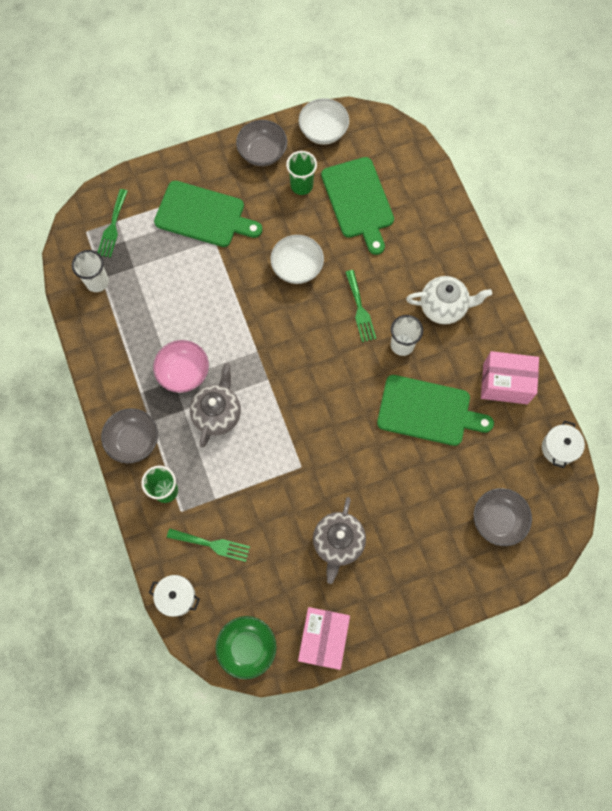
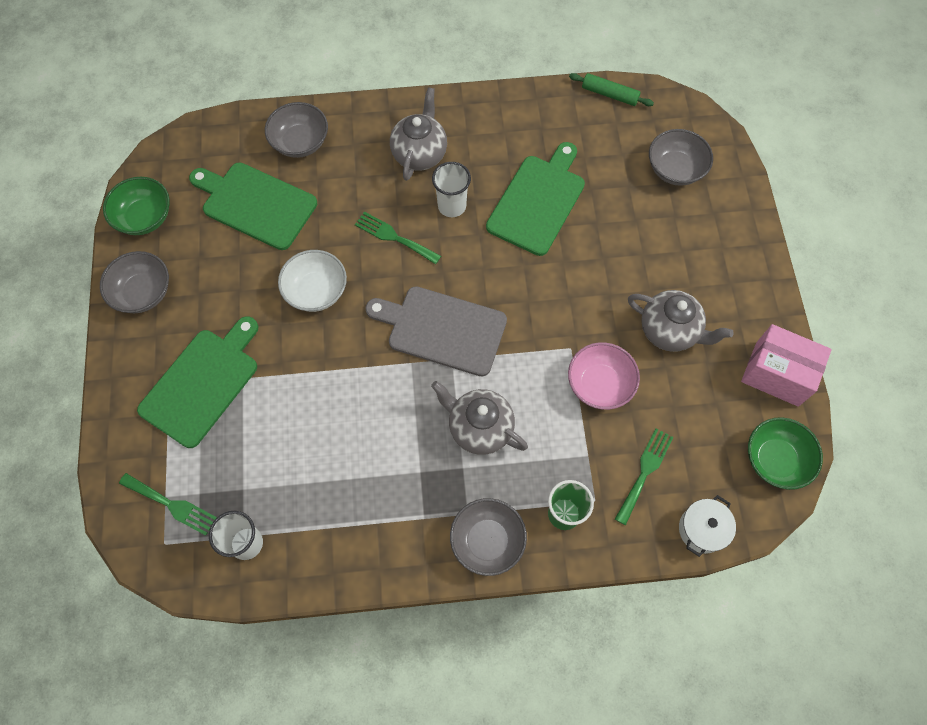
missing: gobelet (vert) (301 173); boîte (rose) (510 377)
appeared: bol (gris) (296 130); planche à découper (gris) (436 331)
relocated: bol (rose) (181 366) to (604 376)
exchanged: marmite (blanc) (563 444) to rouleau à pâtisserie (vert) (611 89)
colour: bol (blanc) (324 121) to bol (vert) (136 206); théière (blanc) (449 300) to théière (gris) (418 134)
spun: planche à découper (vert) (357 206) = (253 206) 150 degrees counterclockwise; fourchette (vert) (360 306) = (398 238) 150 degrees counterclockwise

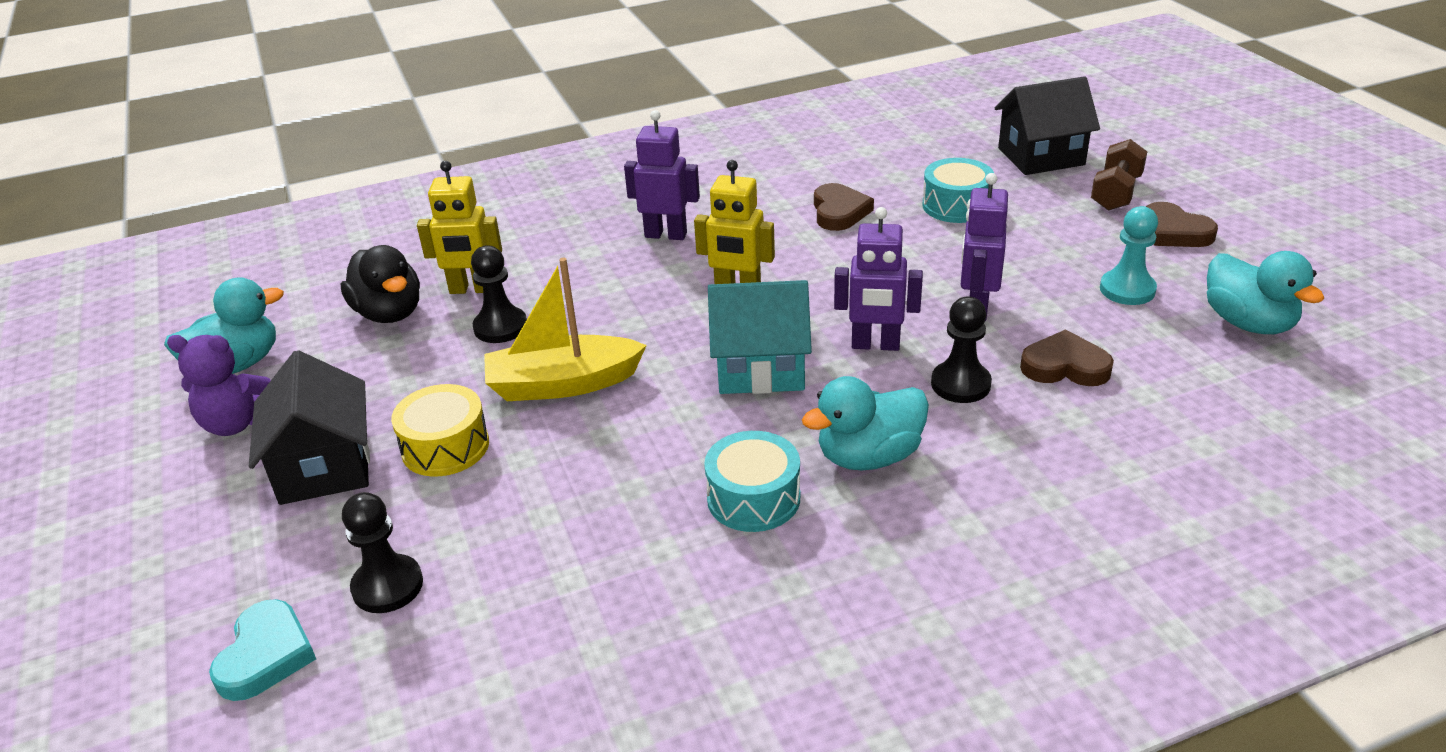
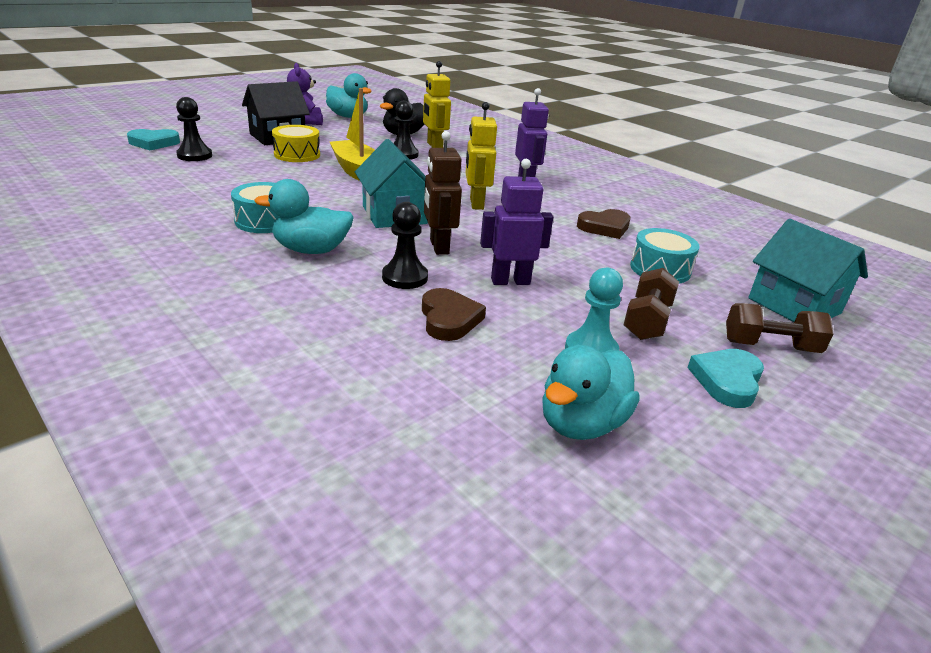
appeared: haltère (marron) (651 304)
colour: robot (violet) (878 279) to robot (marron) (443 193); maison (noir) (1047 125) to maison (turquoise) (808 270); cœur (marron) (1182 224) to cœur (turquoise) (725 378)
spun: canard (turquoise) (865 423) = (304 216) 45 degrees counterclockwise

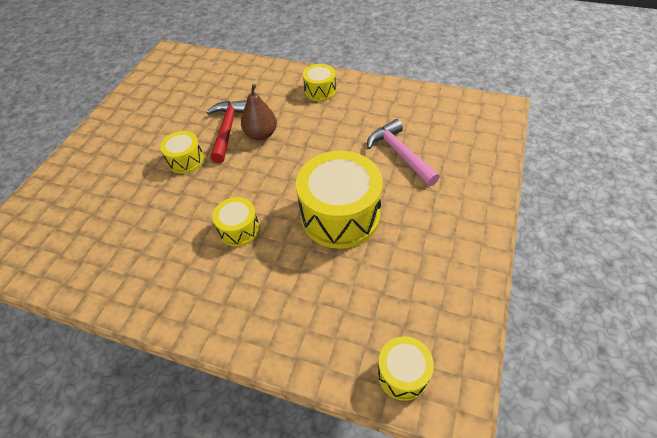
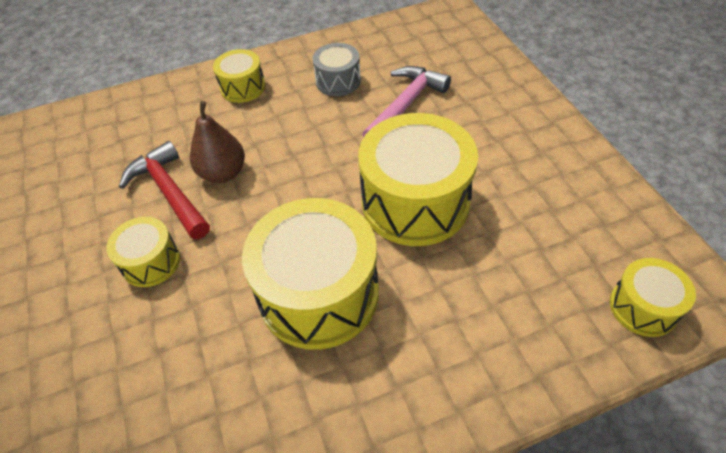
appeared: tambour (gris) (337 69)
spun: marteau (rose) (403 152) = (407 101) 105 degrees clockwise
size: tambour (jaune) (236 222) = (310 274) x1.96

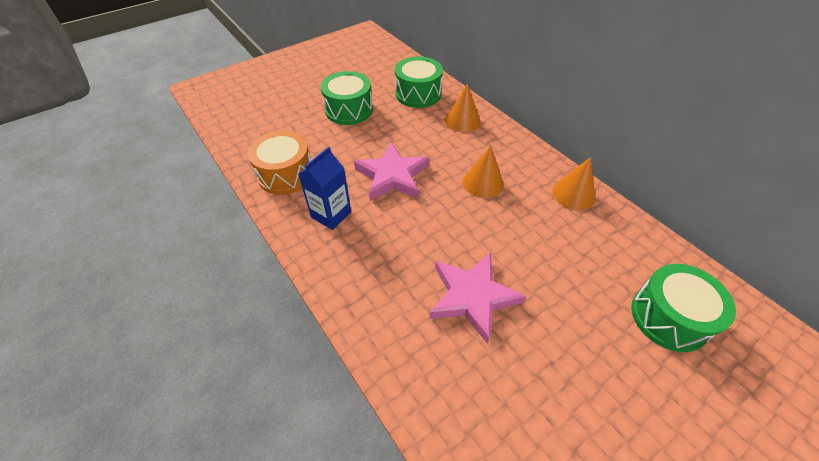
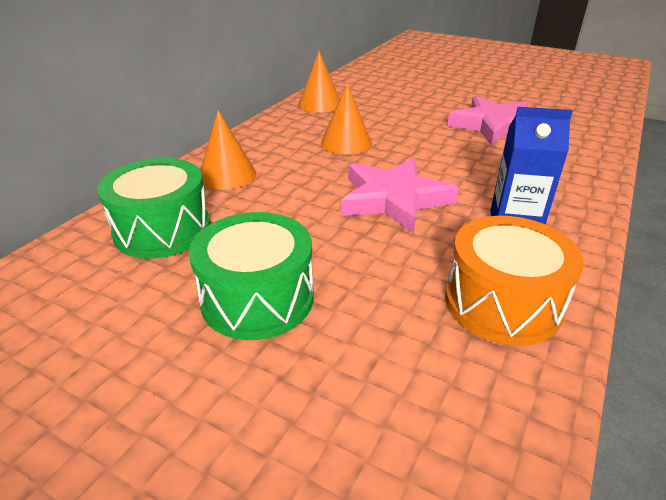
missing: tambour (vert) (683 308)

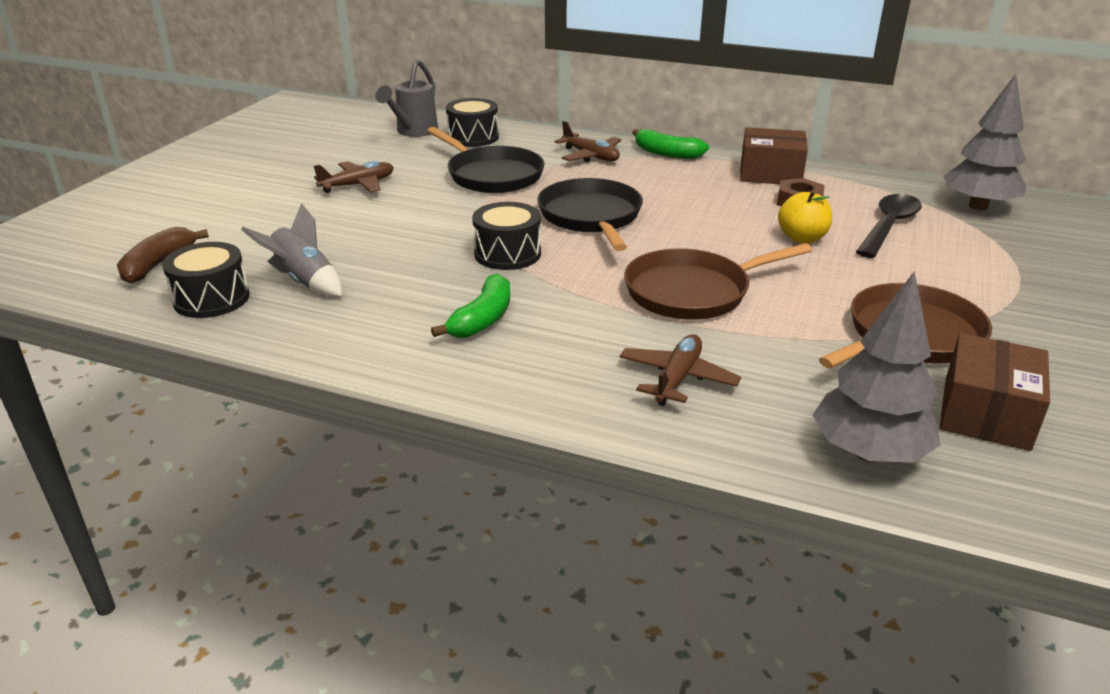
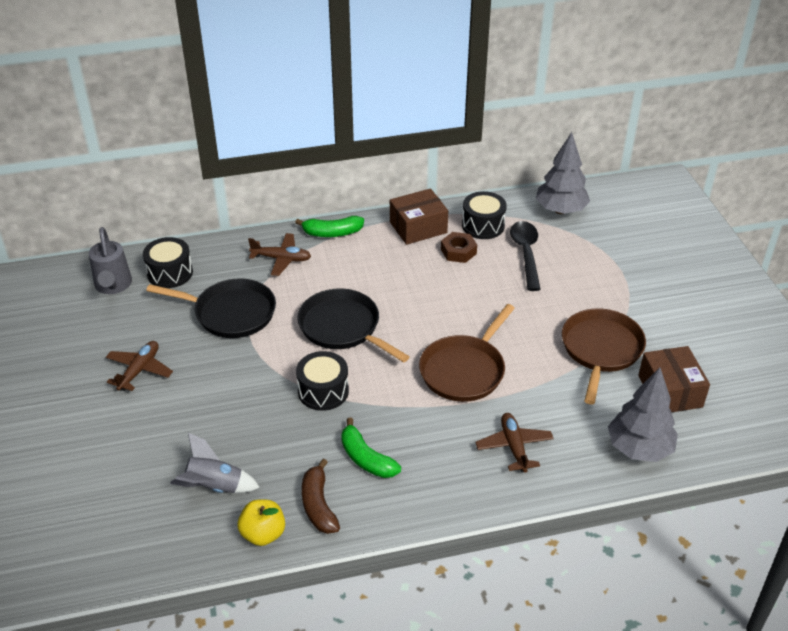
relocated: banane (marron) (163 255) to (321 496); tambour (noir) (205 280) to (484 215); pomme (jaune) (805 217) to (261 522)
spun: banane (vert) (470 306) = (371 448) 150 degrees clockwise

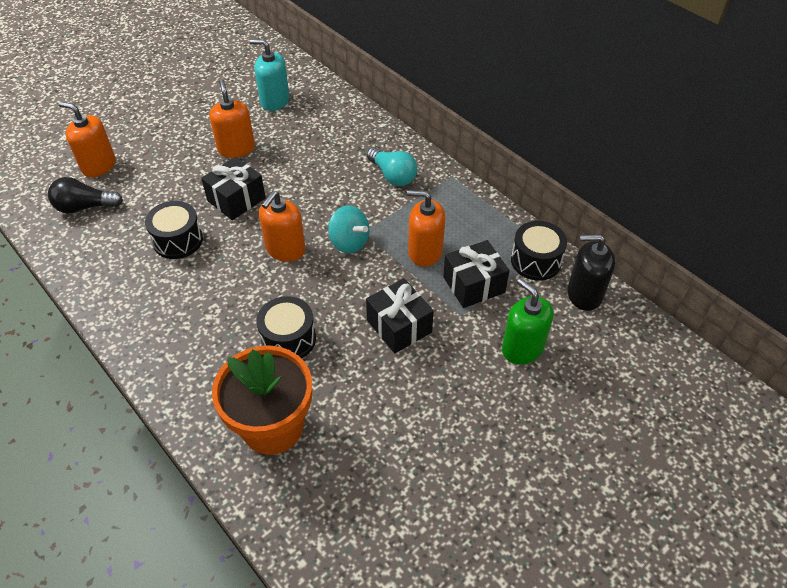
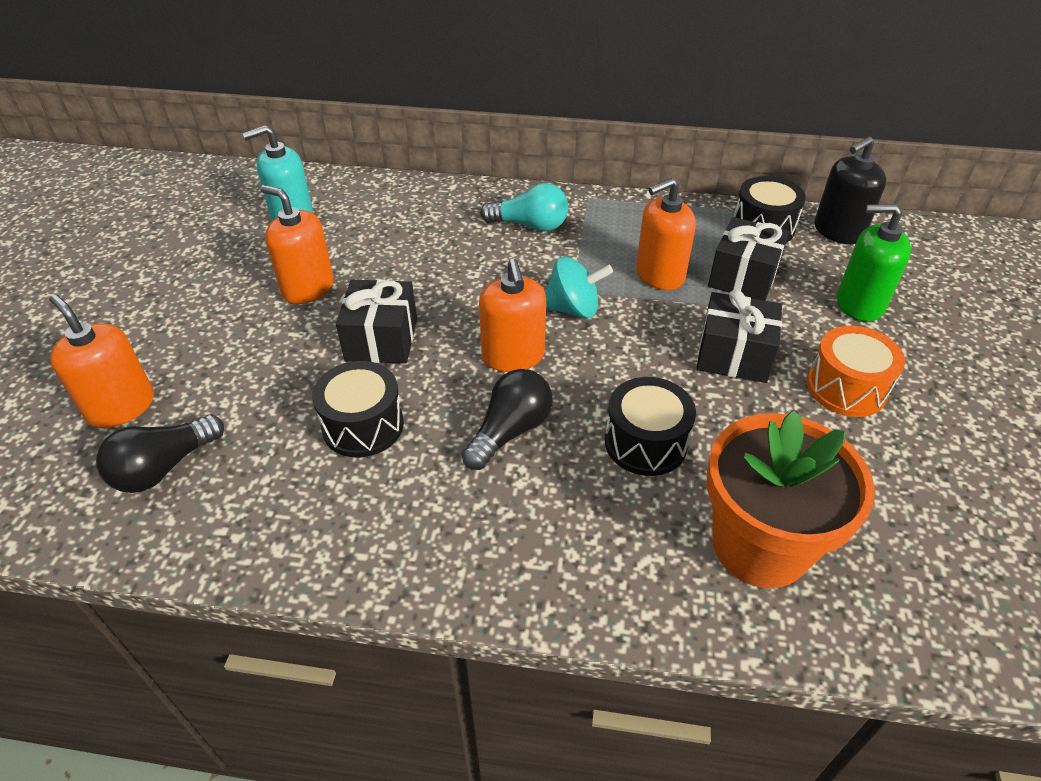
appeared: ampoule (noir) (507 419); tambour (orange) (856 371)
spun: distributeur de savon (orange) (87 139) = (101 361) 60 degrees clockwise

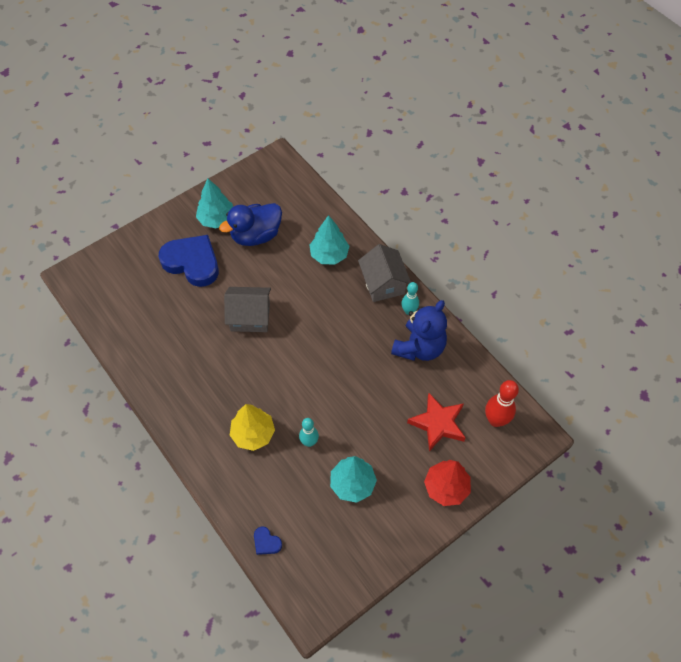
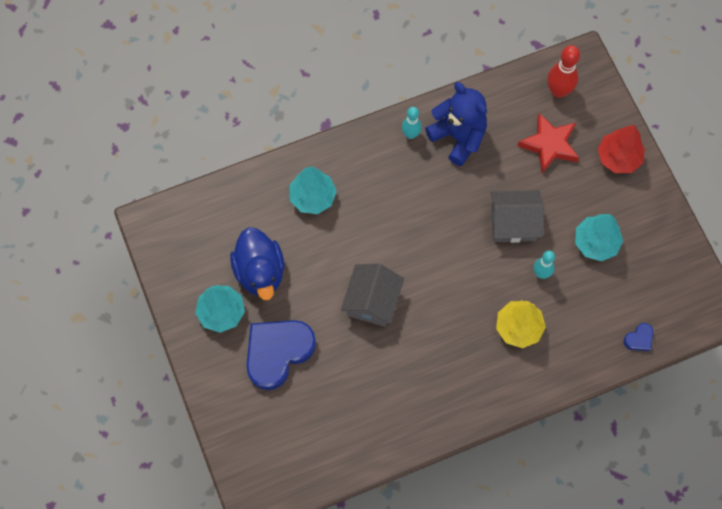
relocated: maison (gris) (384 273) to (517 216)

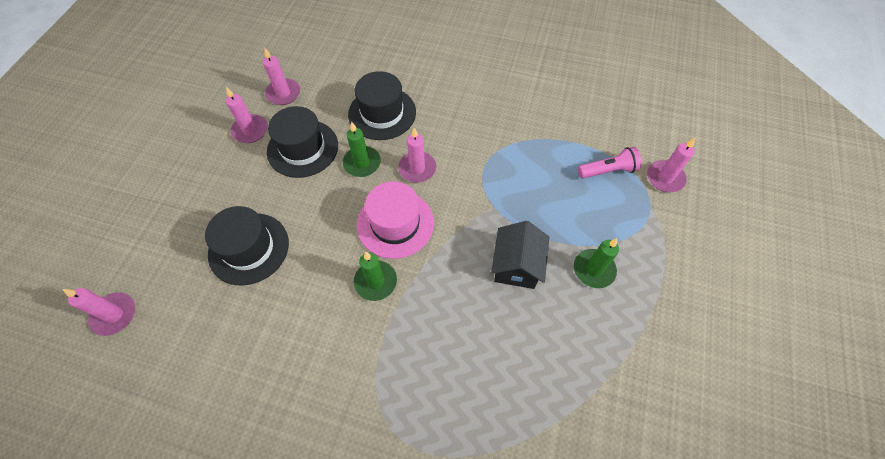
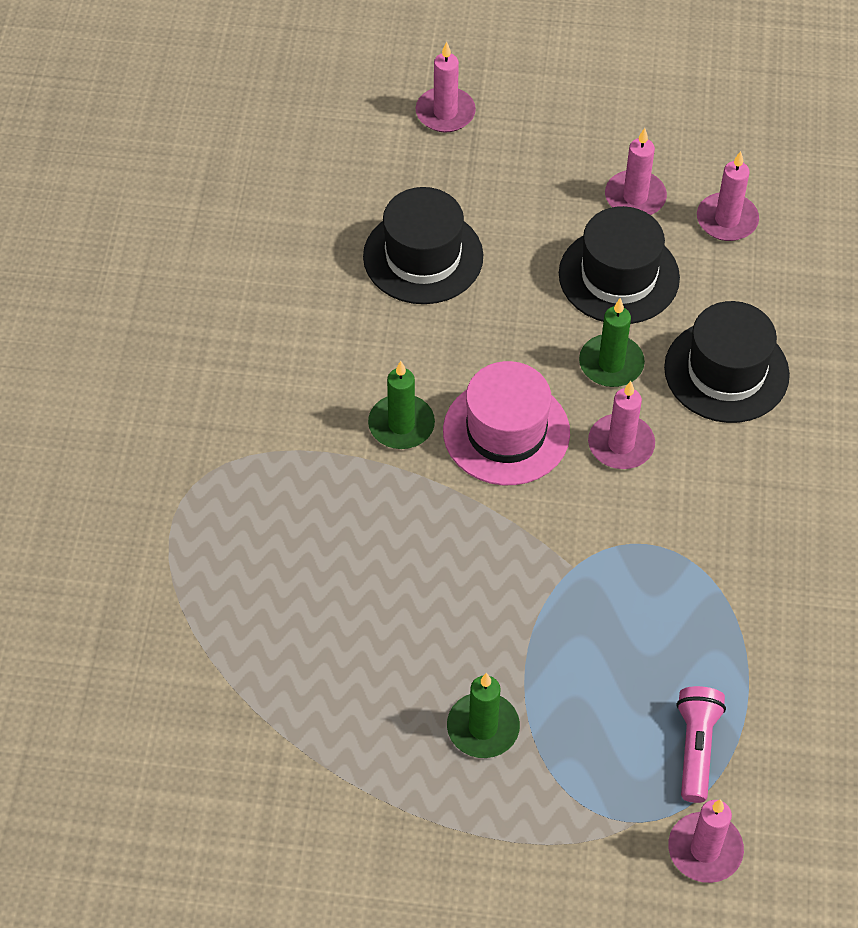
missing: maison (noir) (520 255)
relocated: bougie (rose) (98 312) to (446 87)
spun: lampe de poche (rose) (610 163) = (701 744) 150 degrees counterclockwise

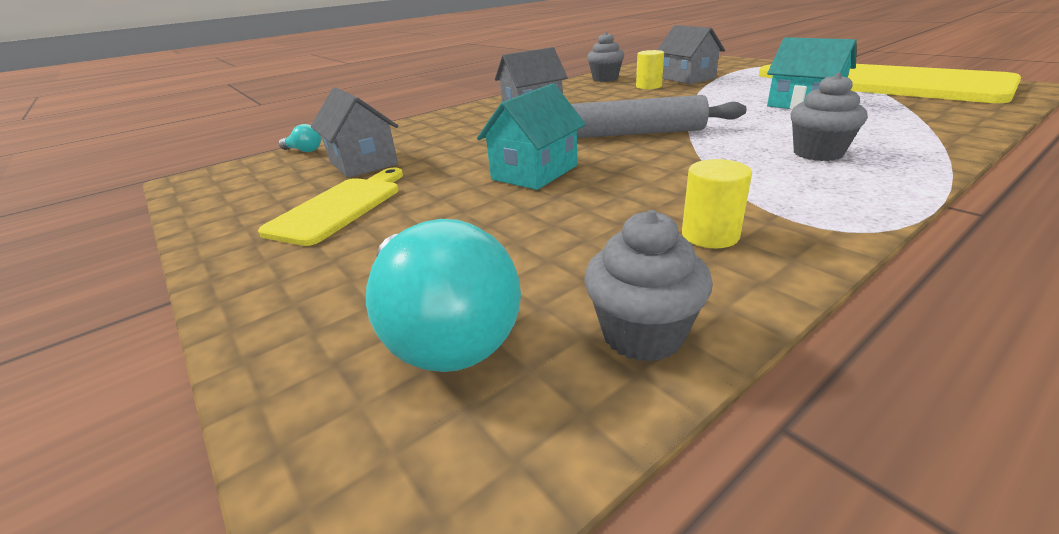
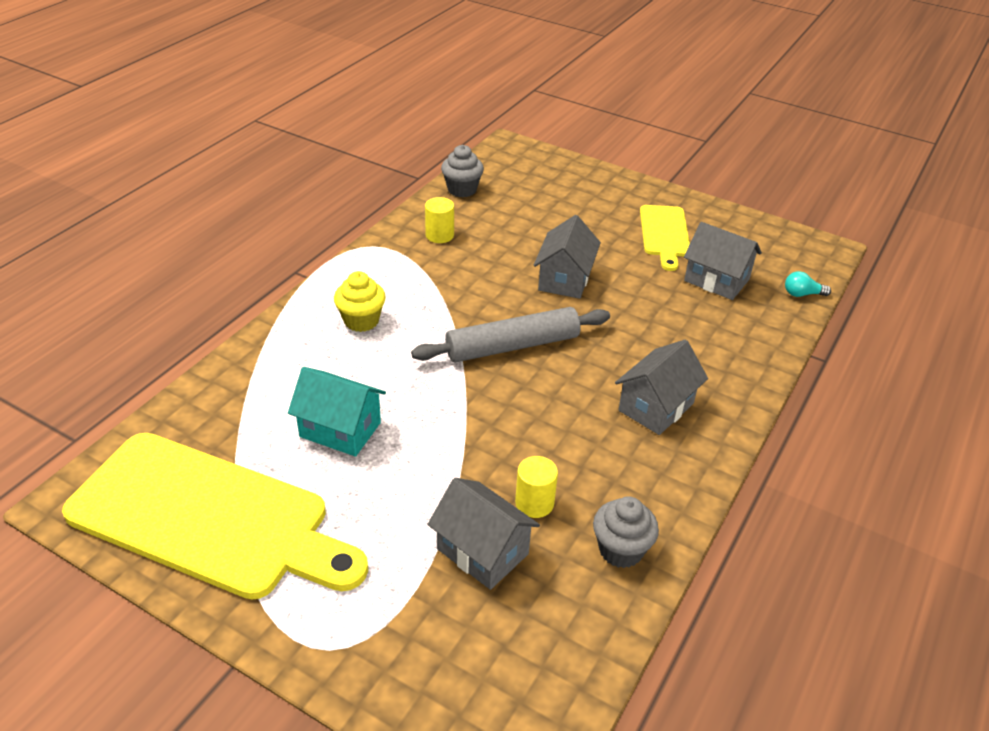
missing: ampoule (turquoise) (443 295)
colour: maison (turquoise) (531 137) to maison (gris) (567 257); muffin (gris) (829 117) to muffin (jaune) (360 301)

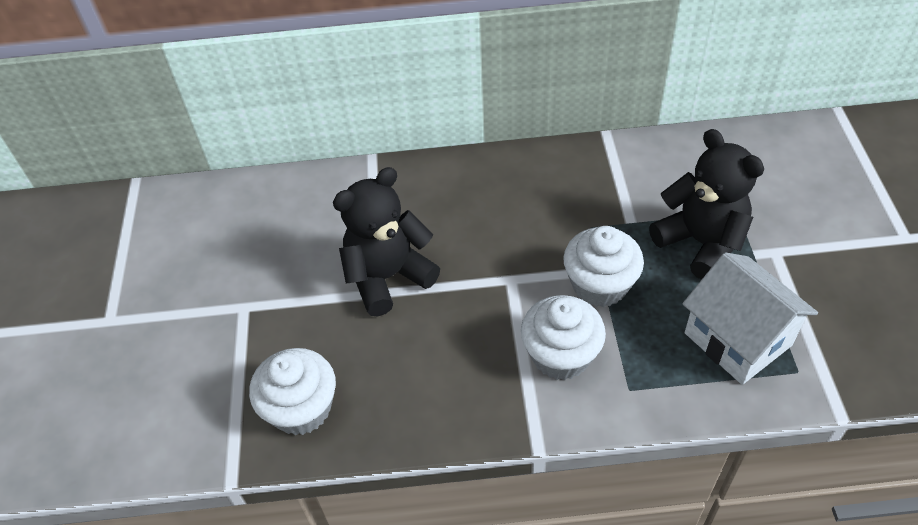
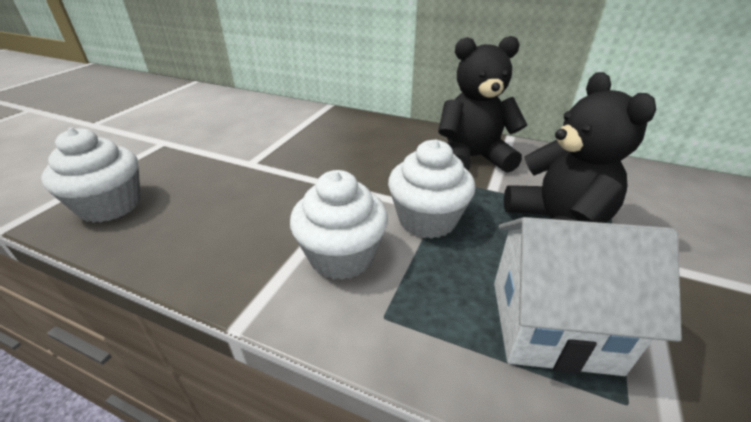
relocated: ours en peluche (noir) (386 242) to (482 104)
spun: maison (blanc) (750 318) = (588 296) 75 degrees counterclockwise

